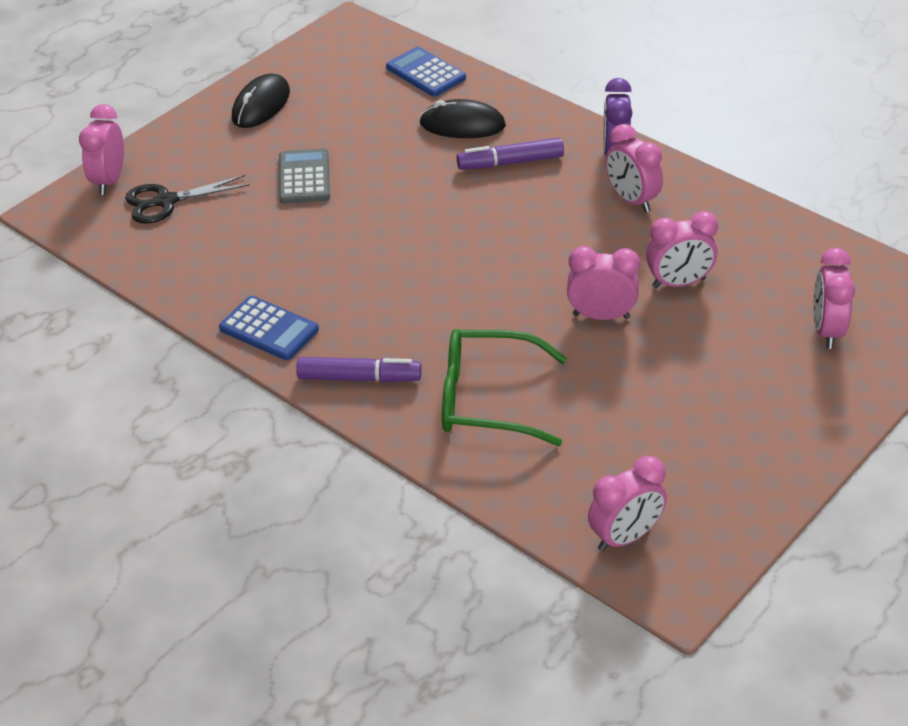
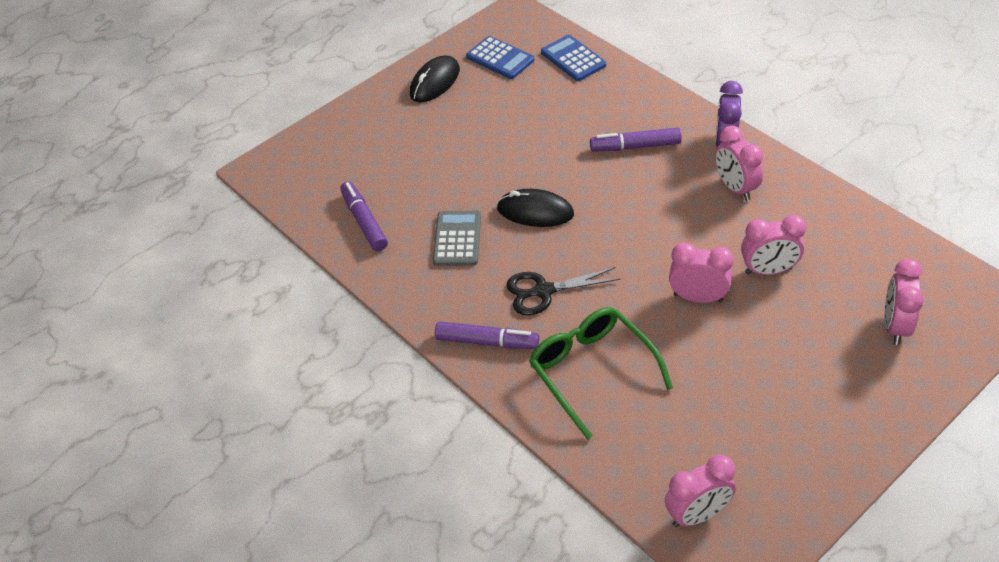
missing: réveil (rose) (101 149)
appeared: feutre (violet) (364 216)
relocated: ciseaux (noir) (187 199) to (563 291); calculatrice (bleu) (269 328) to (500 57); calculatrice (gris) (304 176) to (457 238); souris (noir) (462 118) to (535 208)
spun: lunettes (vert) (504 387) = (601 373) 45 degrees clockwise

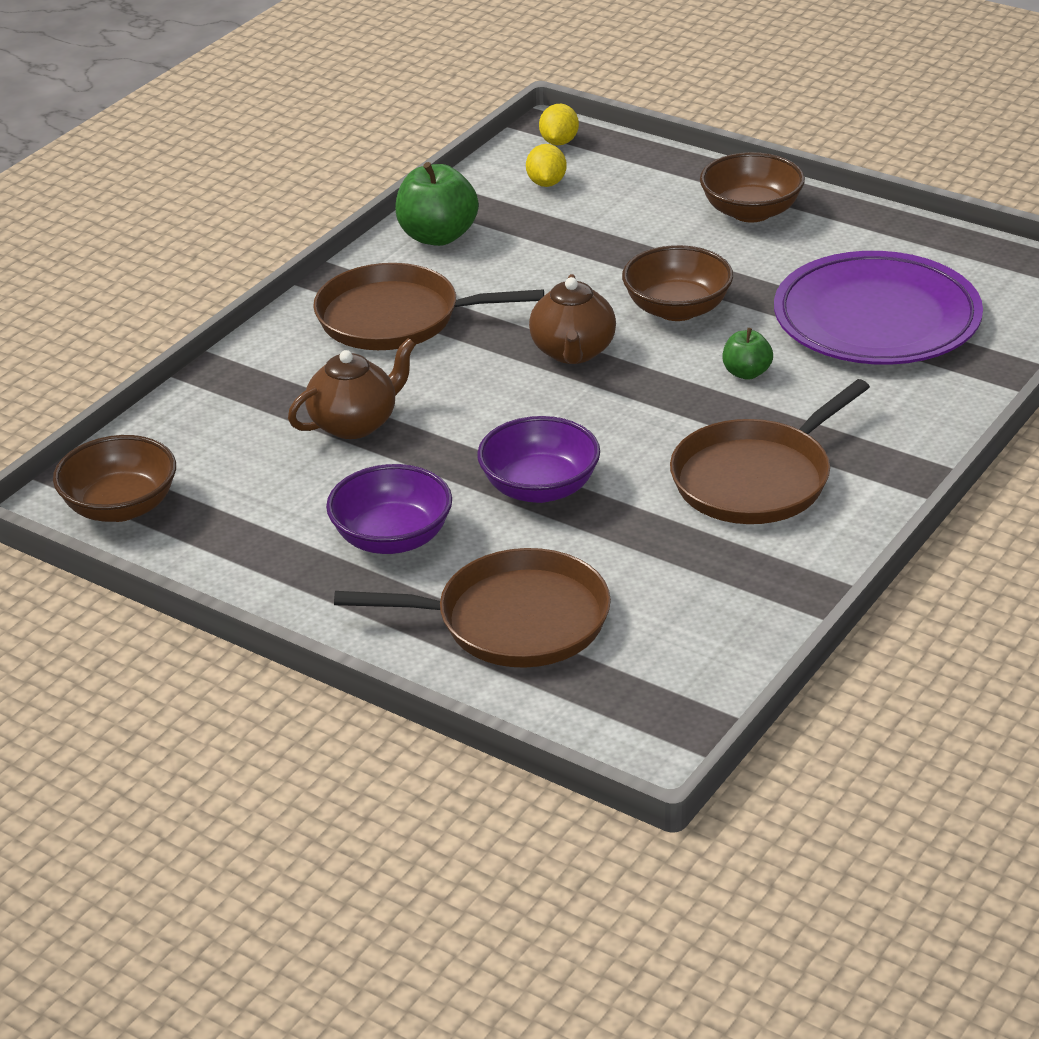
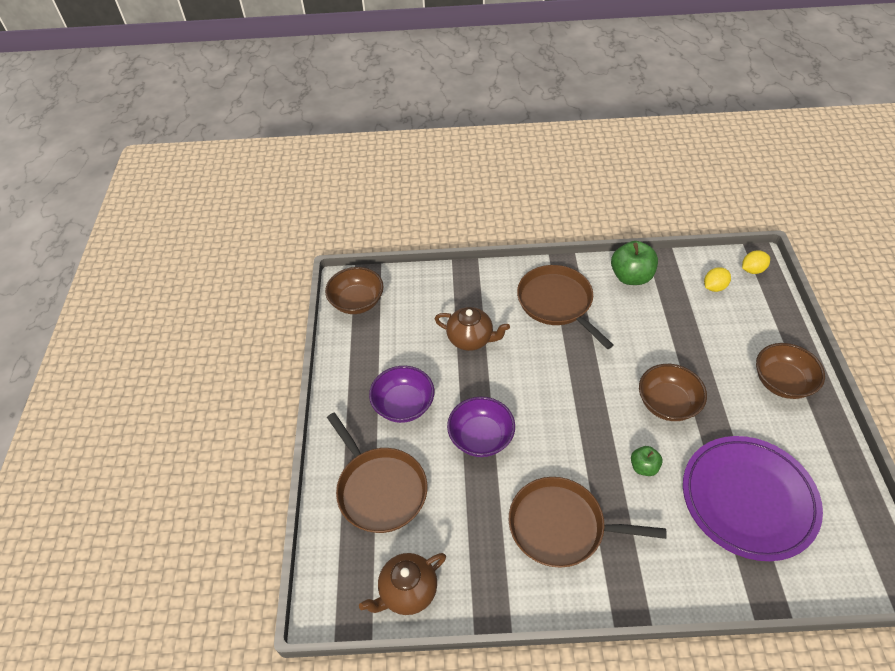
relocated: théière (marron) (572 319) to (402 584)

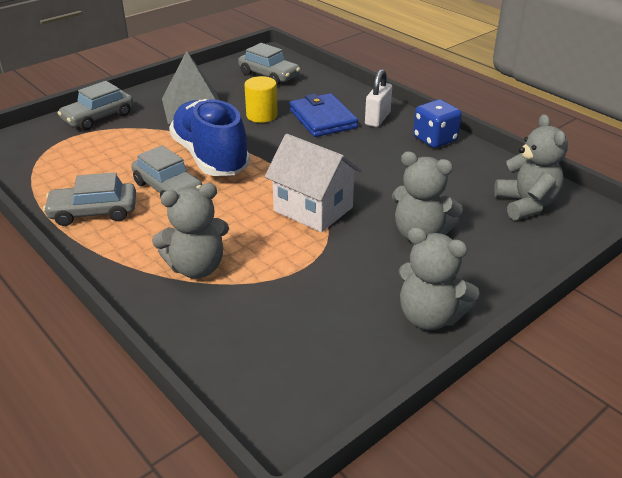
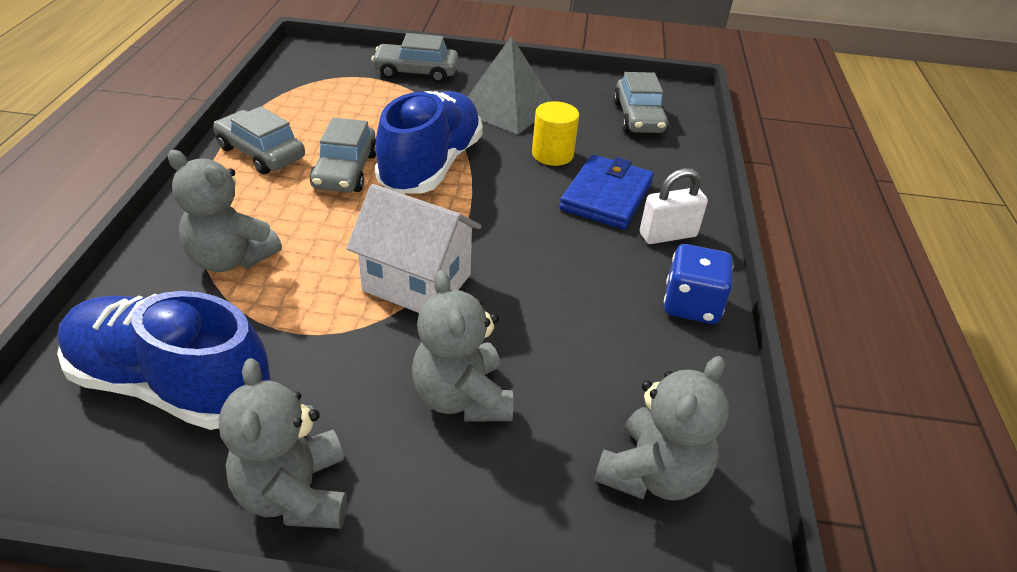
appeared: chaussure (bleu) (163 360)
spun: maison (blanc) (313 183) = (413 248) 60 degrees counterclockwise

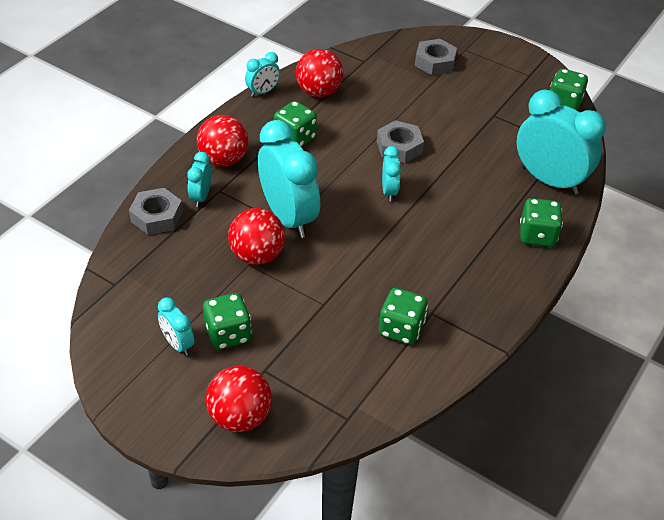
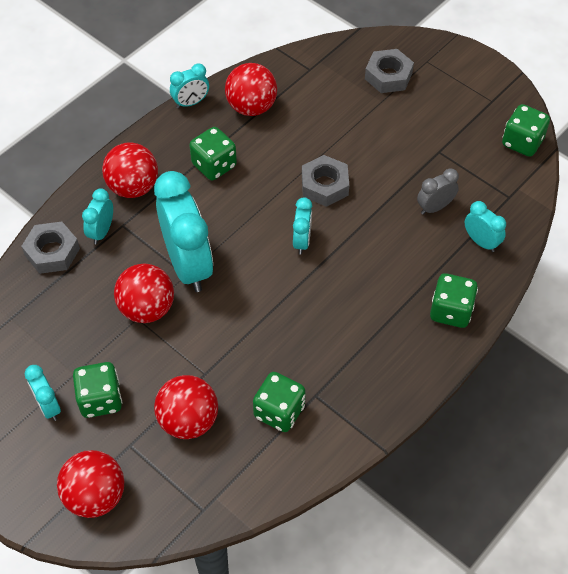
appeared: balle (rouge) (186 407); réveil (gris) (438 191)
size: réveil (turquoise) (561 142) = (485 226) x0.48

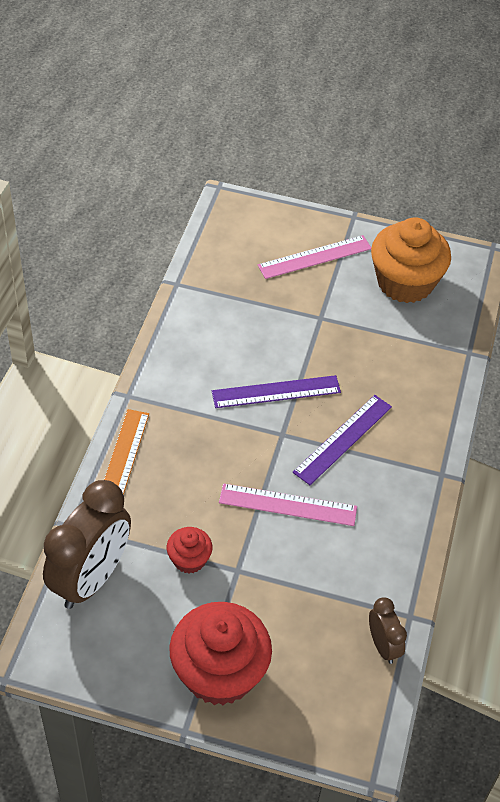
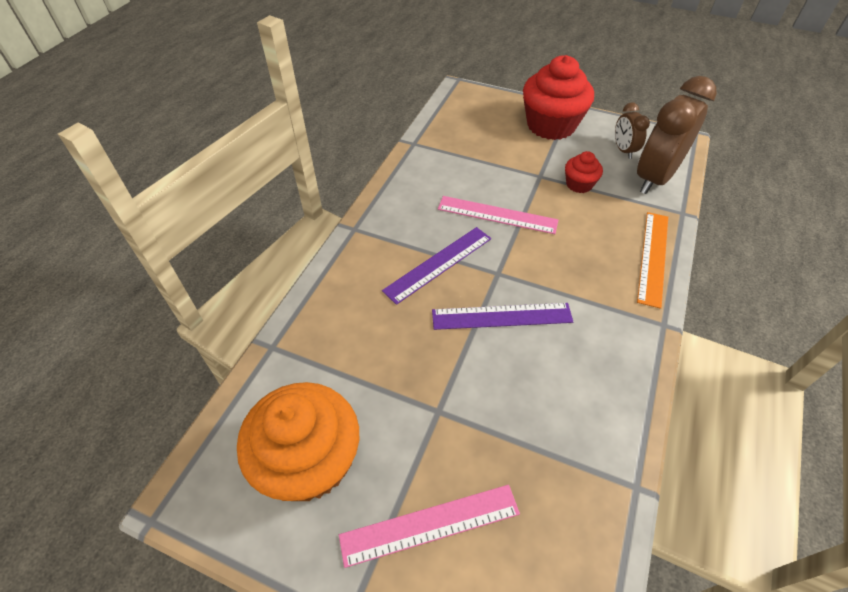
relocated: réveil (marron) (388 630) to (632 130)

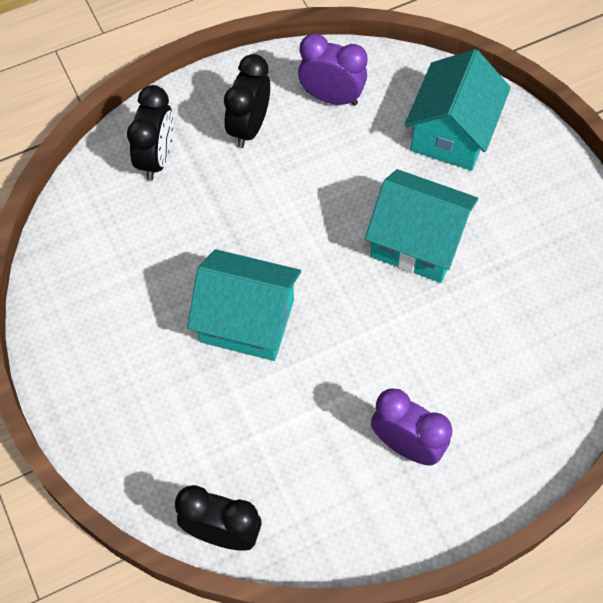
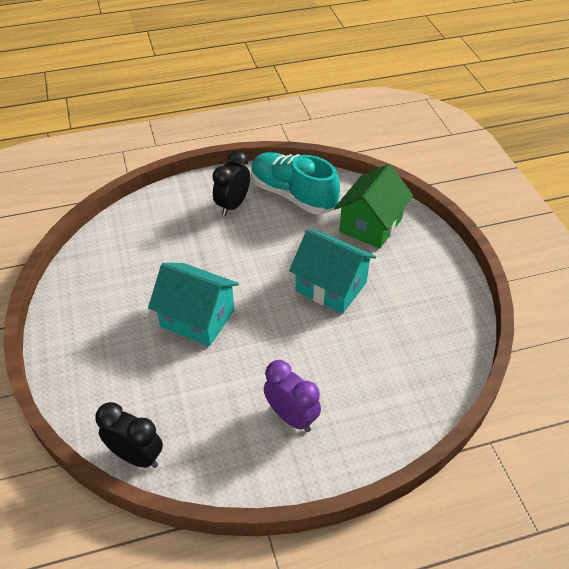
missing: réveil (noir) (150 132)
exchanged: réveil (violet) (333 69) to chaussure (turquoise) (295 183)
colour: maison (turquoise) (458 110) to maison (vert) (373 206)

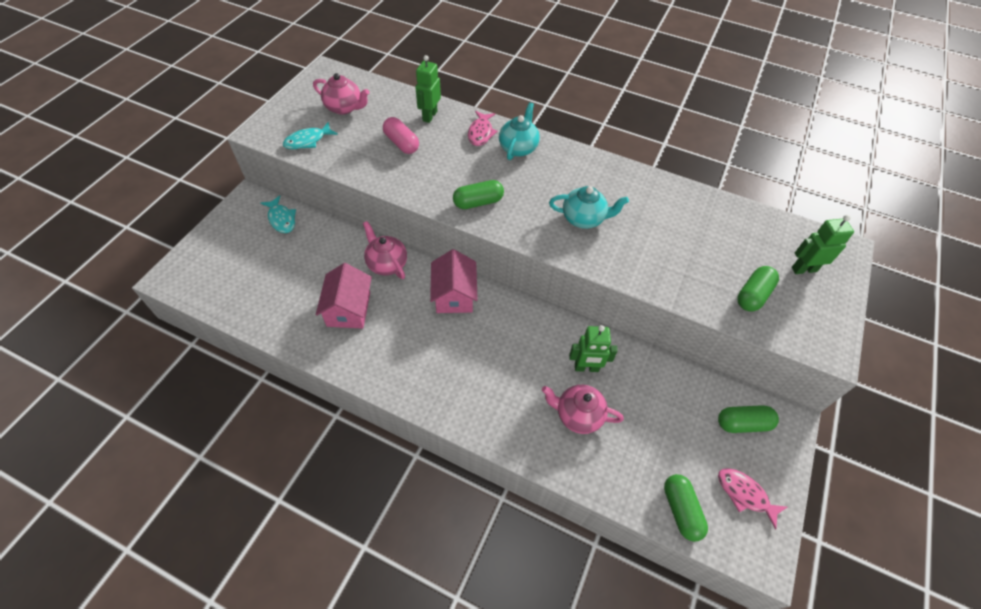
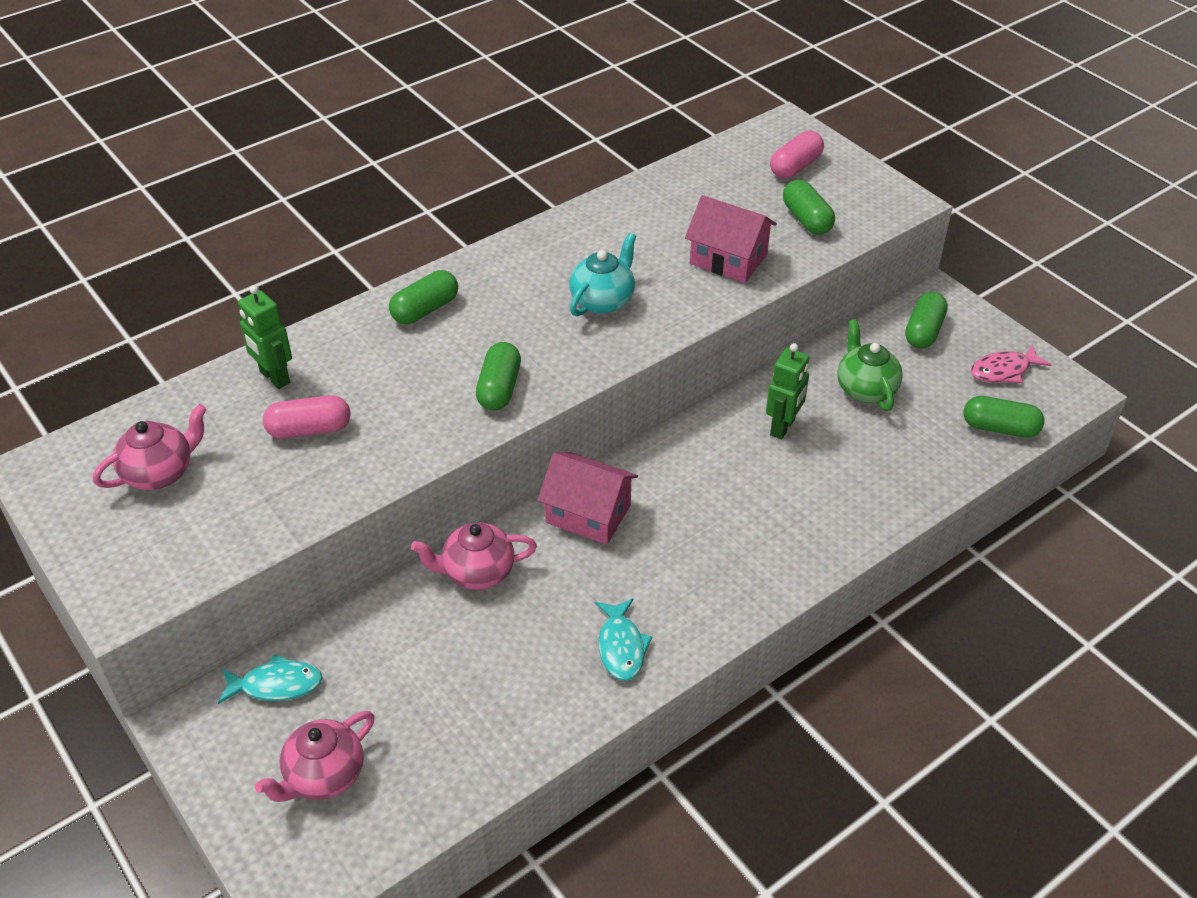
missing: poisson (rose) (483 128)
appeared: théière (vert) (870 365)
relocated: poisson (turquoise) (310 135) to (623 639); maison (rose) (344 296) to (731 239); théière (rose) (583 409) to (315 756)
exchanged: théière (turquoise) (519 131) to gélule (vert) (423 297); robot (vert) (823 244) to gélule (rose) (797 154)

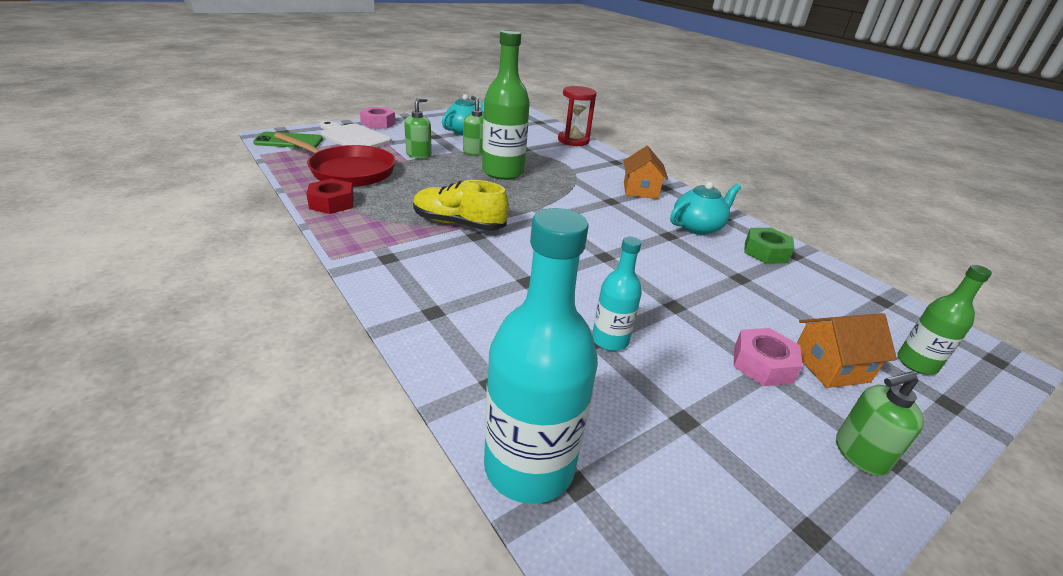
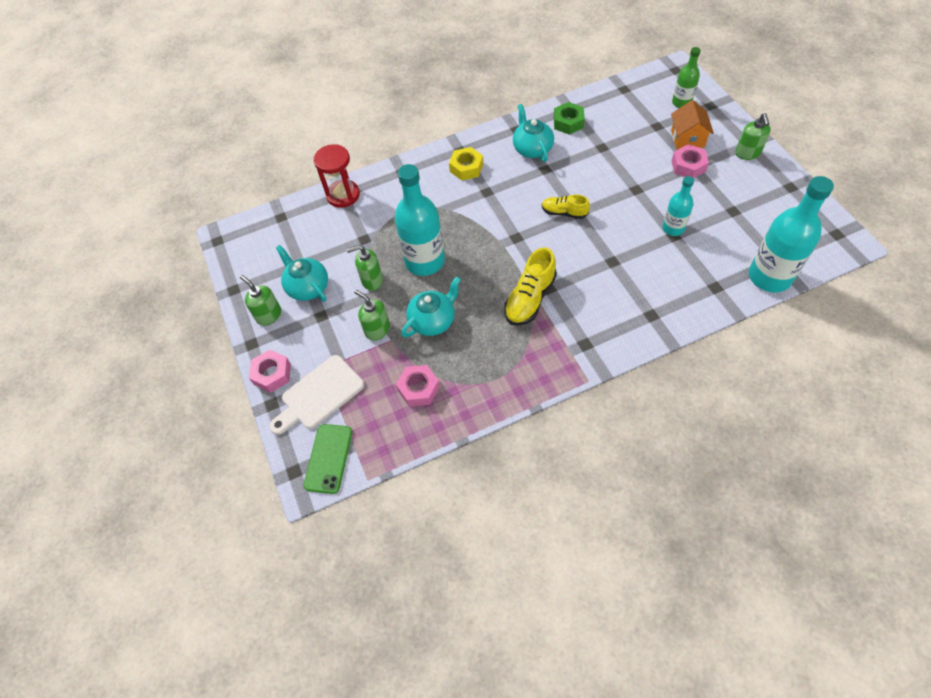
missing: écrou (rouge) (330 196)
appeared: distributeur de savon (vert) (260 300); théière (turquoise) (431 307); chaussure (jaune) (566 206)
exchanged: poêle (rouge) (334 159) to écrou (rose) (418 385); maison (orange) (646 172) to écrou (jaune) (466 164)
colour: bouteille (vert) (506 105) to bouteille (turquoise) (420 220)

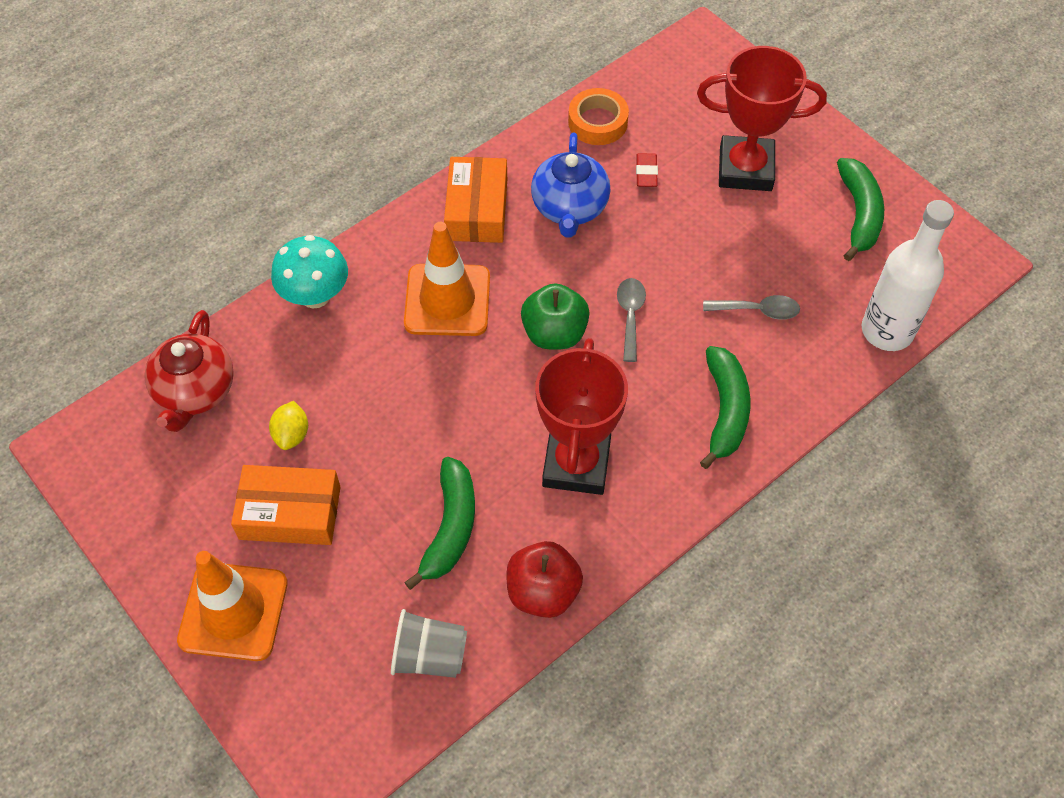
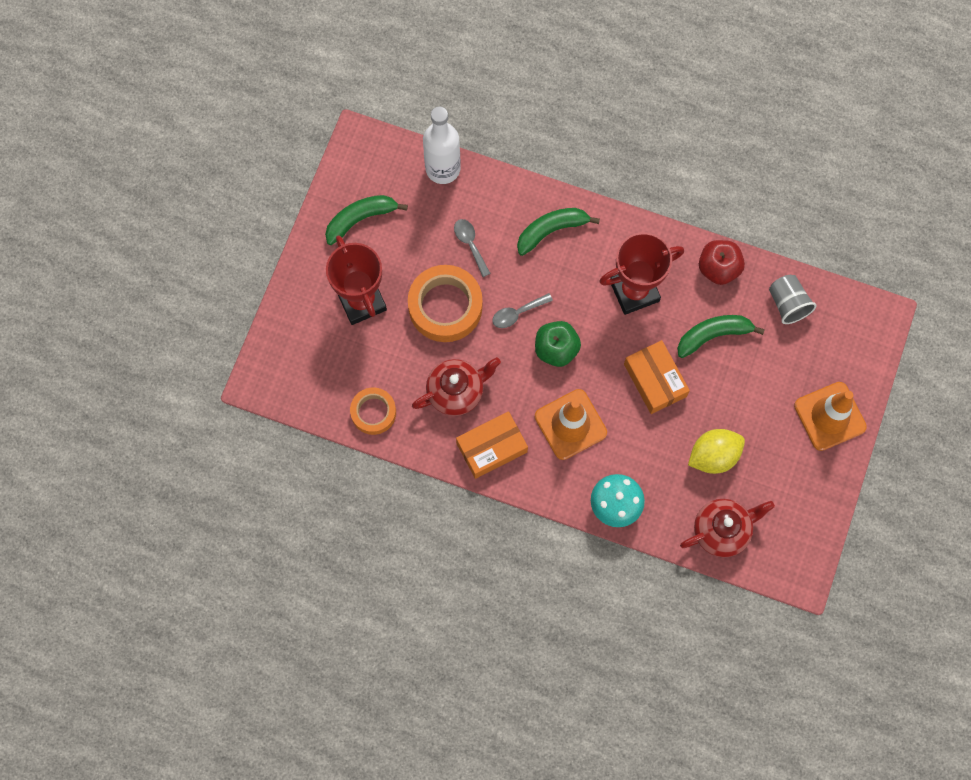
missing: gomme (rouge) (647 170)
appeared: ruban adhésif (orange) (445 303)
relocated: boîte (orange) (286 505) to (657 377)
colour: théière (bleu) (571 185) to théière (rouge) (456 386)
size: citron (jaune) (288 425) = (716 451) x1.72

